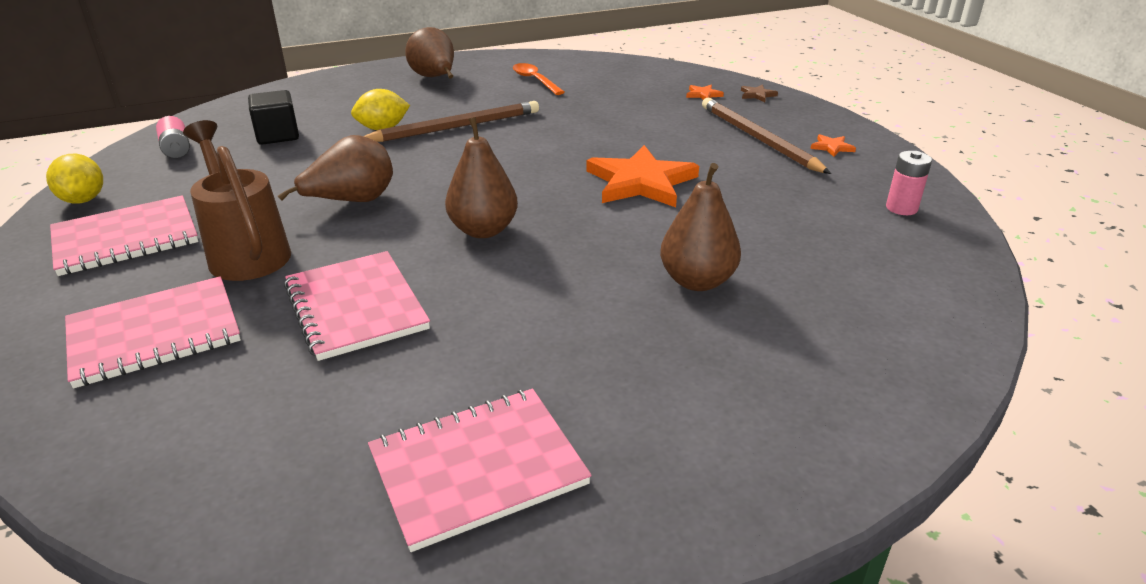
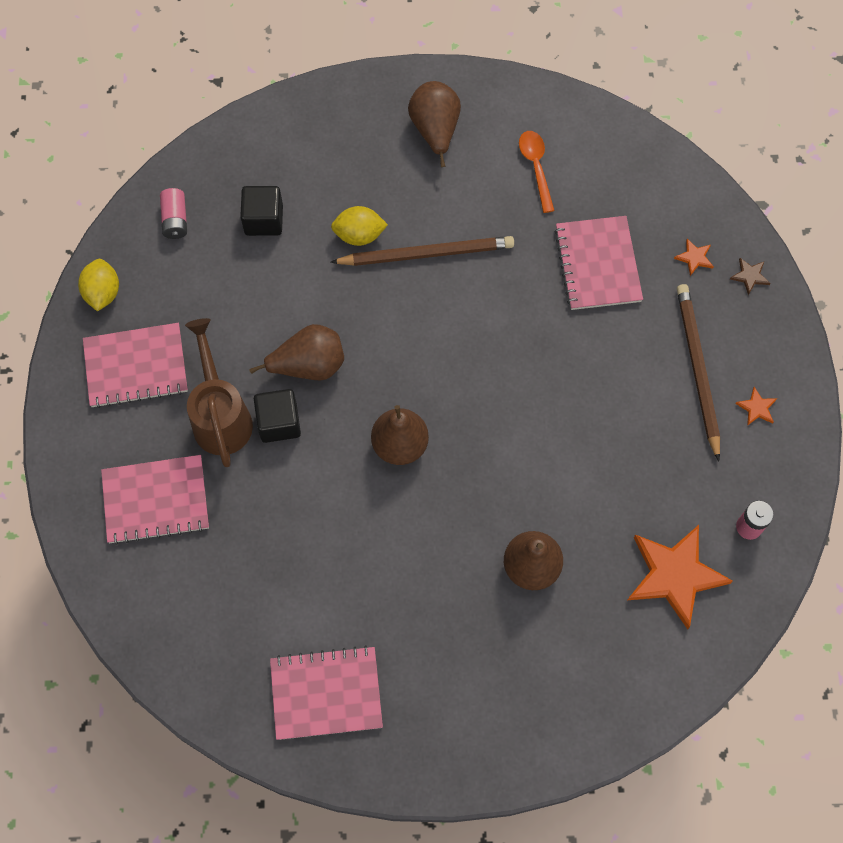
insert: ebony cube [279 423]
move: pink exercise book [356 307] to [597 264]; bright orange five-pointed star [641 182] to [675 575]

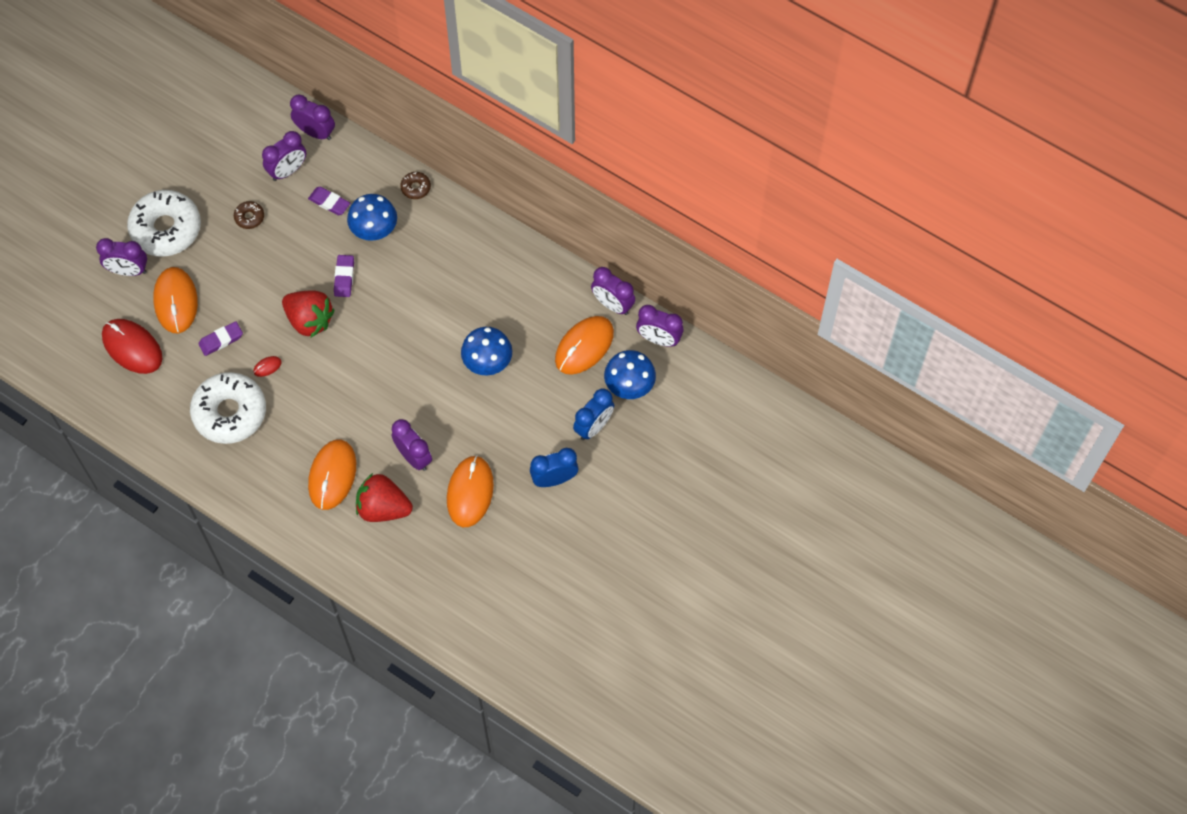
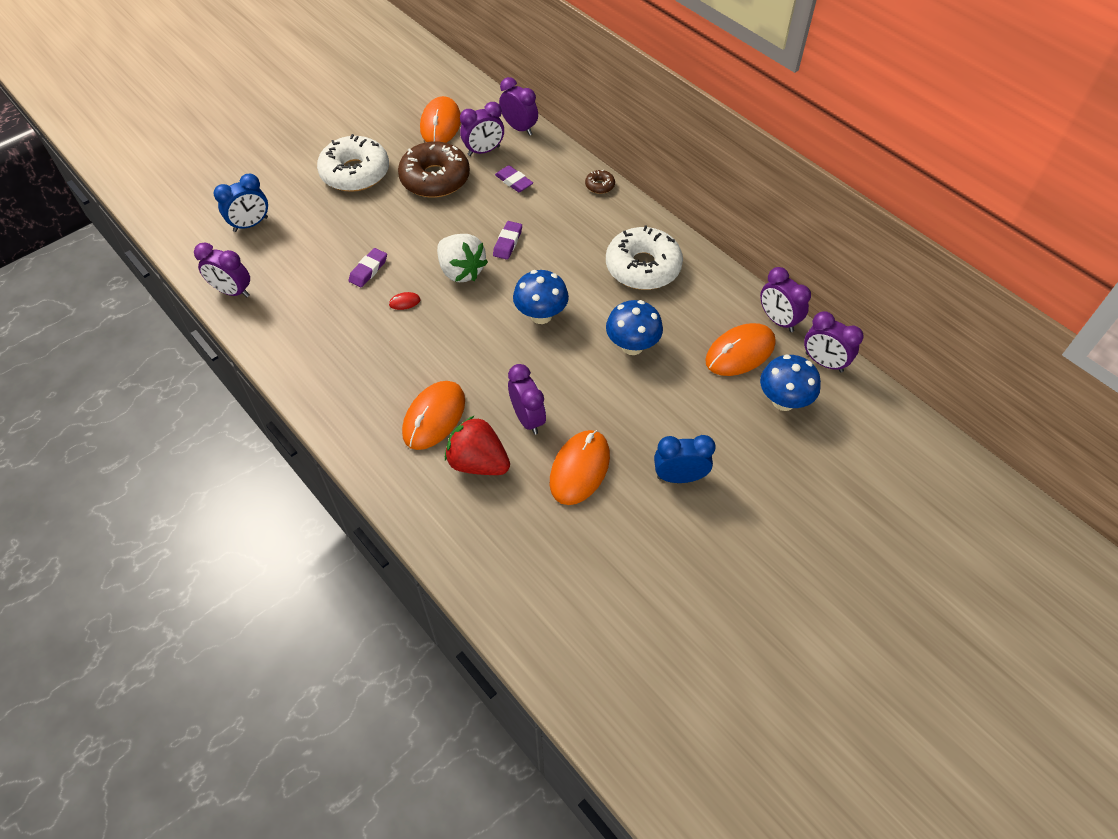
delete: crimson PC mouse [132 347]
move: royal purple clock [128 270] to [232 291]; bright orange PC mouse [176 301] to [440 124]; snow-white doughnut [230 412] to [643 267]; cobalt fungus [374 230] to [541 315]; cobalt clock [594 427] to [251 224]
recolor: crimson berry [309 320] to snow-white berry [461 271]
rotate: royal purple pencil eraser [221 340] = [368 270] 45 degrees counterclockwise
resize: dark brown doughnut [249 217] = [435 179] x2.38

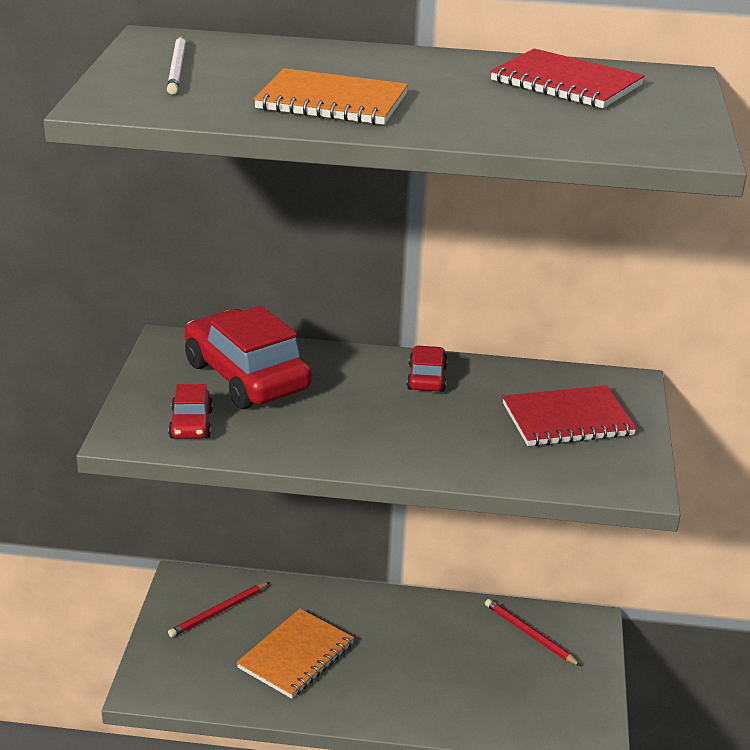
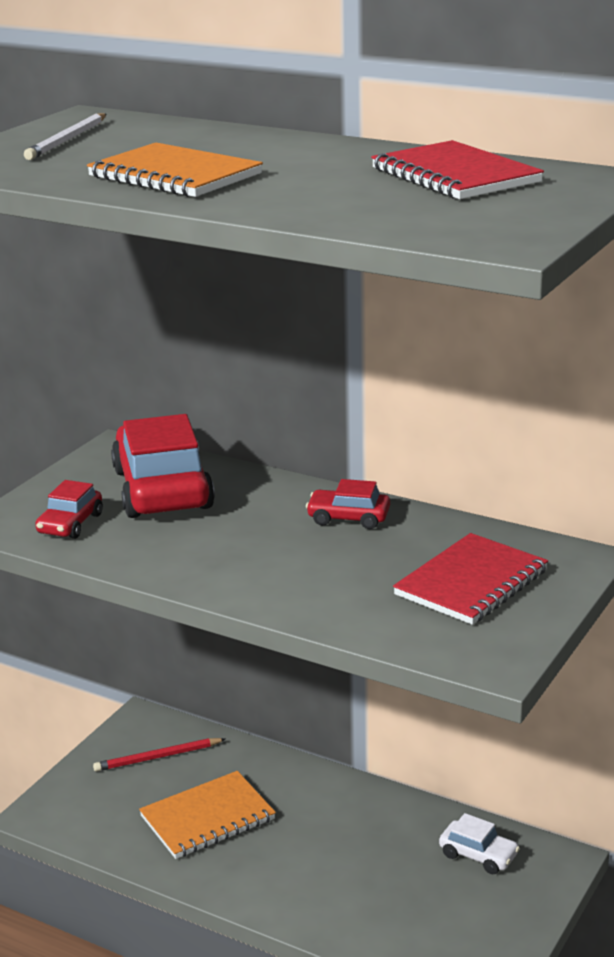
replace: crimson pencil [529 634] to snow-white toy car [478 855]
rotate: crimson toy car [426 378] = [348 518] 105 degrees counterclockwise; crimson exercise book [567 420] = [471 583] 60 degrees counterclockwise

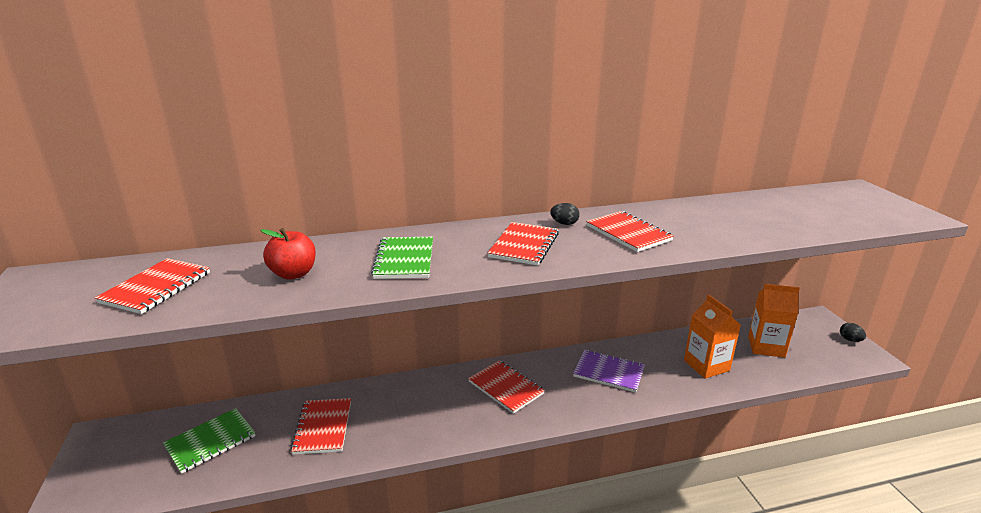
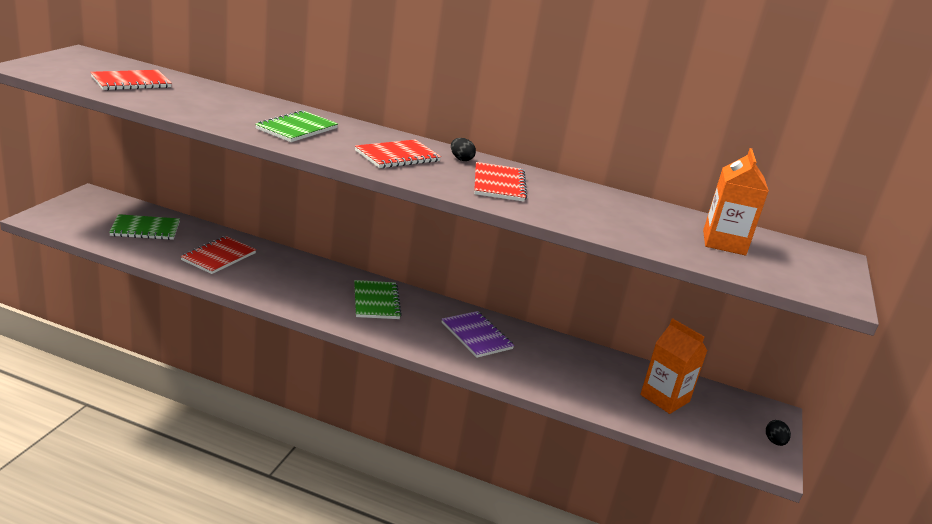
delete: crimson apple [293 274]
move: bright orange milk carton [706 365] to [724 243]
recolor: crimson exercise book [505 388] to green exercise book [376 301]

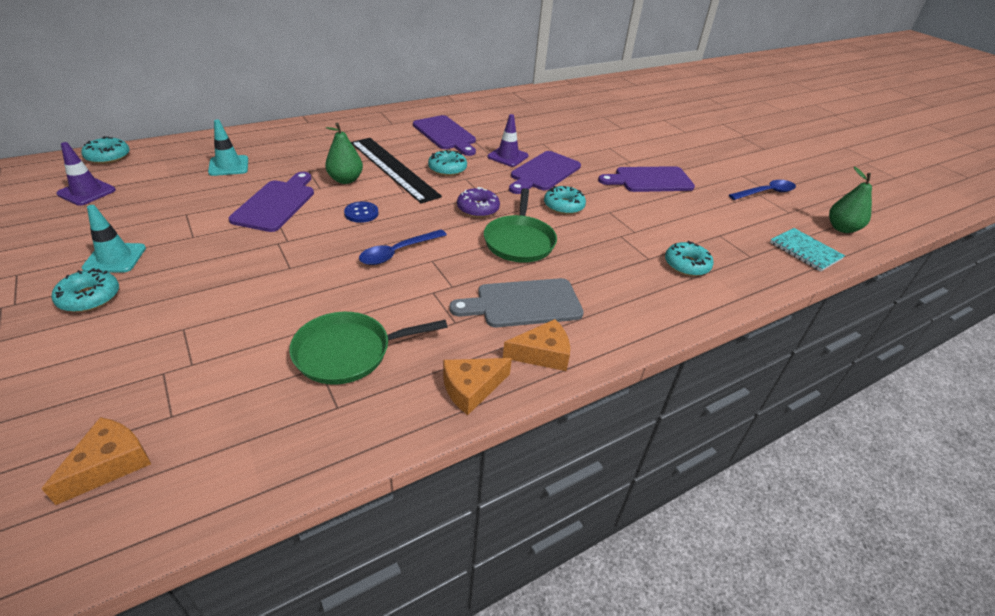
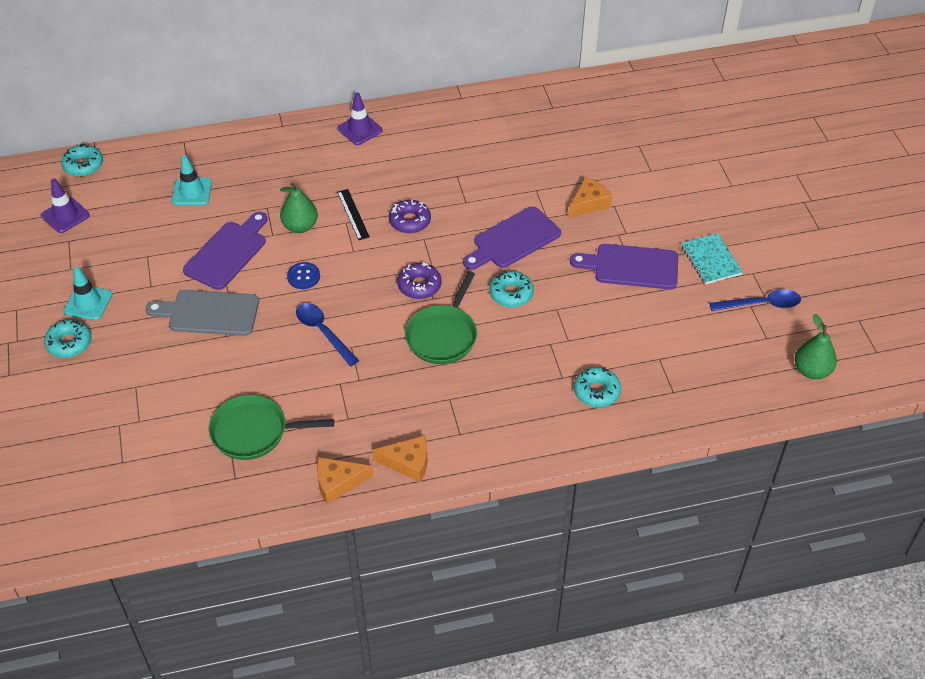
delete: royal purple bread board [445 134]
move: bright orange cheese wedge [110 464] to [589 203]; gray bread board [523 303] to [209 313]; royal purple road cone [508 156] to [360 129]; teal exercise book [805 251] to [710 260]
recolor: teal doughnut [447 169] to royal purple doughnut [410 221]
rotate: cobalt teaspoon [398 252] = [323 332] 75 degrees clockwise
resize: ebony straightedge [393 168] = [353 214] x0.47

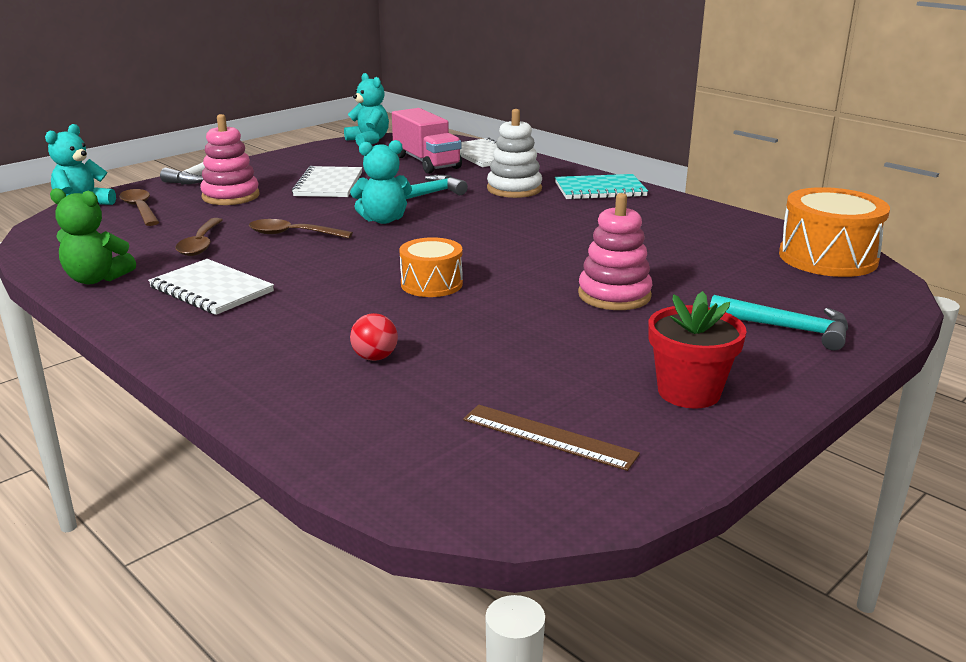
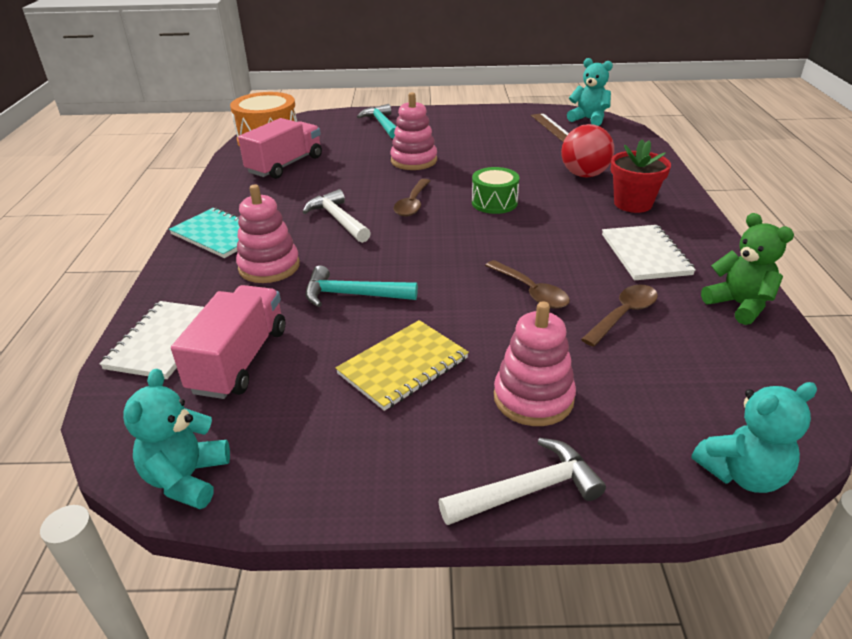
insert: pink toy truck [285 165]; snow-white carpenter's hammer [338 219]
move: dark brown teaspoon [140 209] to [412 204]; teal teddy bear [383 220] to [588 119]; crimson potted plant [689 392] to [633 204]
recolor: snow-white exercise book [328 184] to bright yellow exercise book [403 366]; bright orange toy drum [431 284] to green toy drum [494 202]; snow-white stacking toy [514 189] to pink stacking toy [269 267]
resize: crimson ball [375 357] = [584 175] x1.82

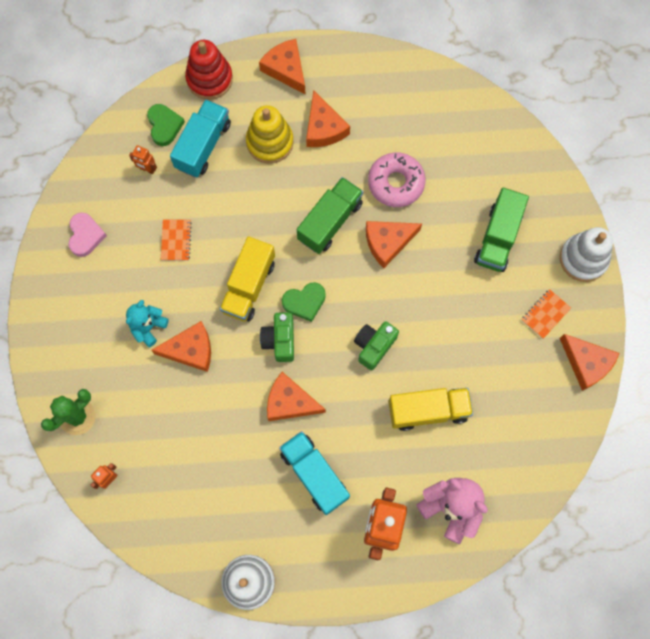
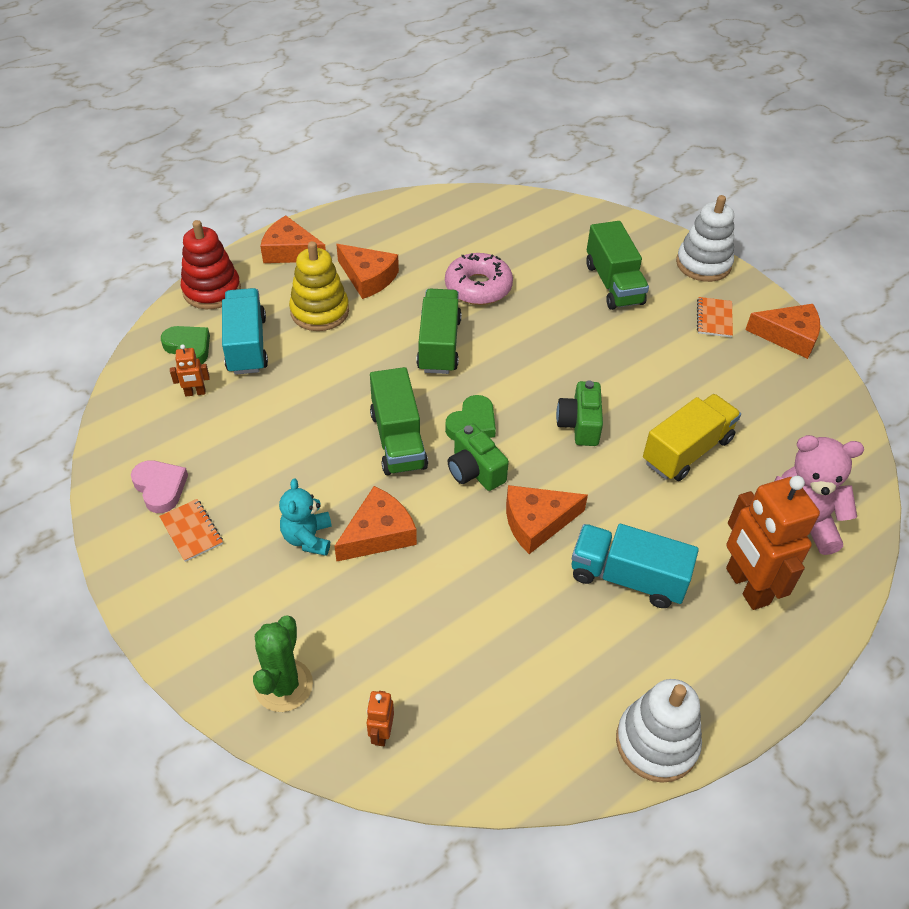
delete: bright orange cheese wedge [388 242]
move: bright orange exercise book [176 240] to [191 531]
recolor: bright yellow toy truck [248 286] to green toy truck [398 440]

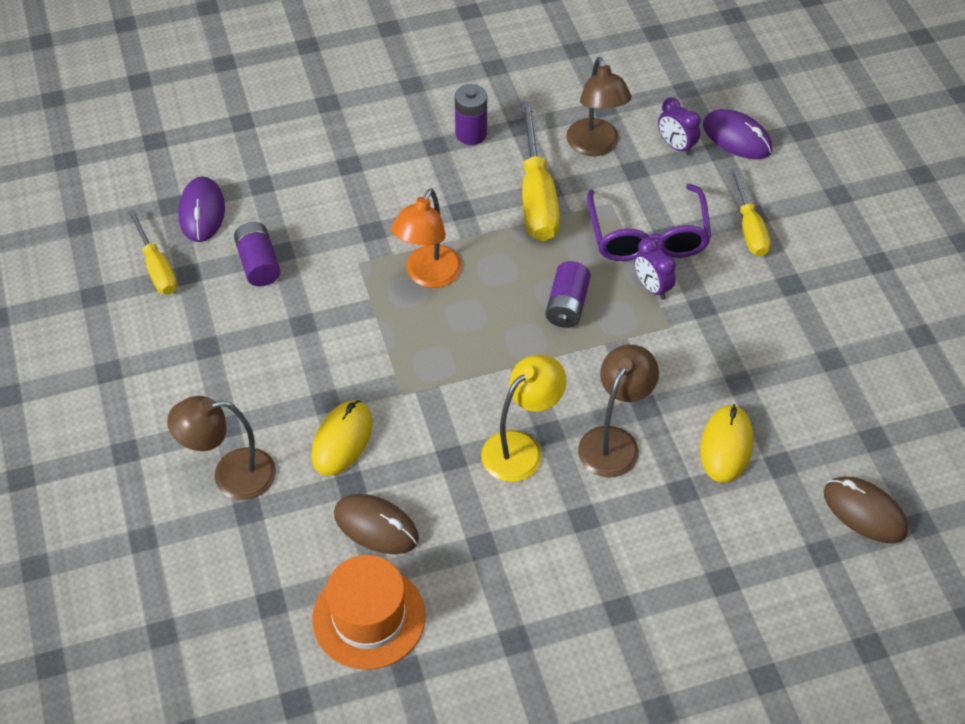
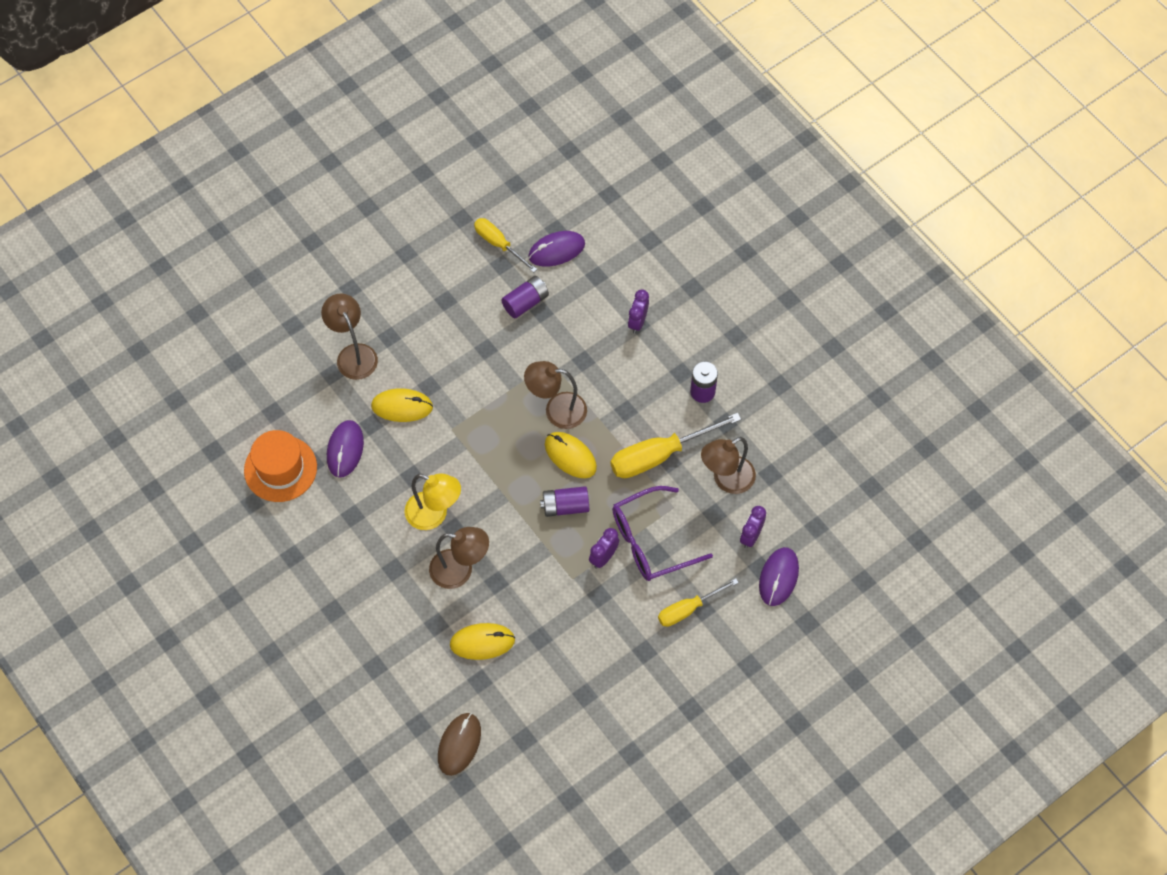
insert: bright yellow PC mouse [570 456]; royal purple clock [637 322]
recolor: dark brown PC mouse [376 526] to royal purple PC mouse [345 450]; bright orange lamp [428 276] to dark brown lamp [556 410]
rotate: bright yellow hand screwdriver [157 267] = [498 244] 90 degrees clockwise

